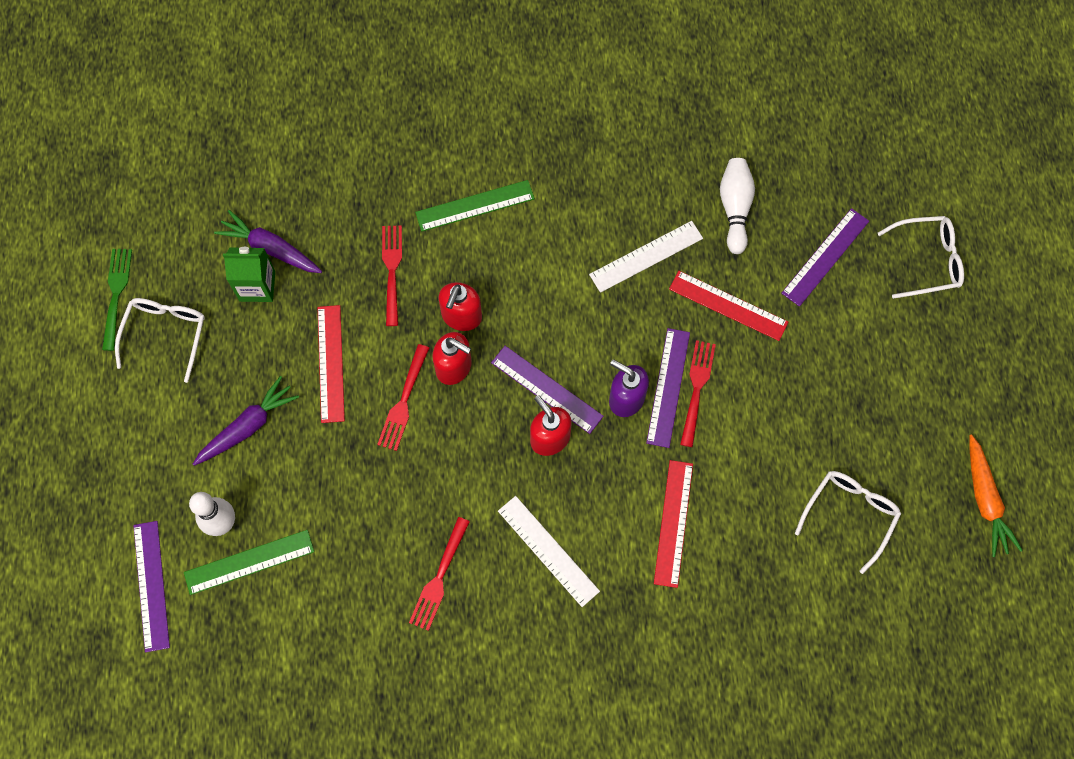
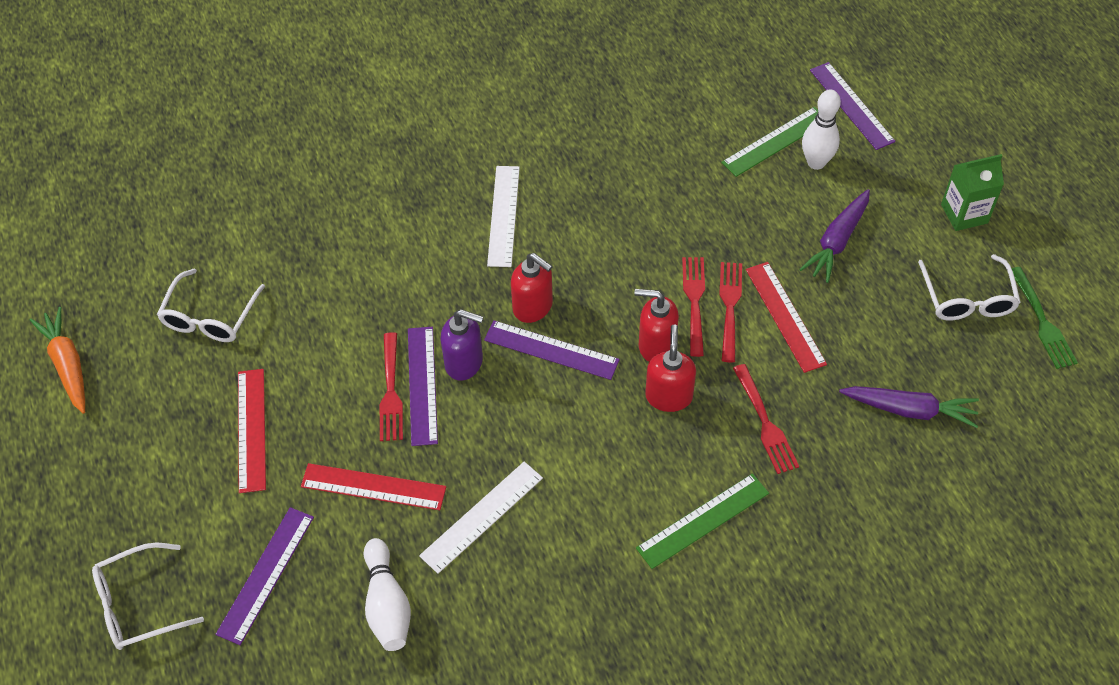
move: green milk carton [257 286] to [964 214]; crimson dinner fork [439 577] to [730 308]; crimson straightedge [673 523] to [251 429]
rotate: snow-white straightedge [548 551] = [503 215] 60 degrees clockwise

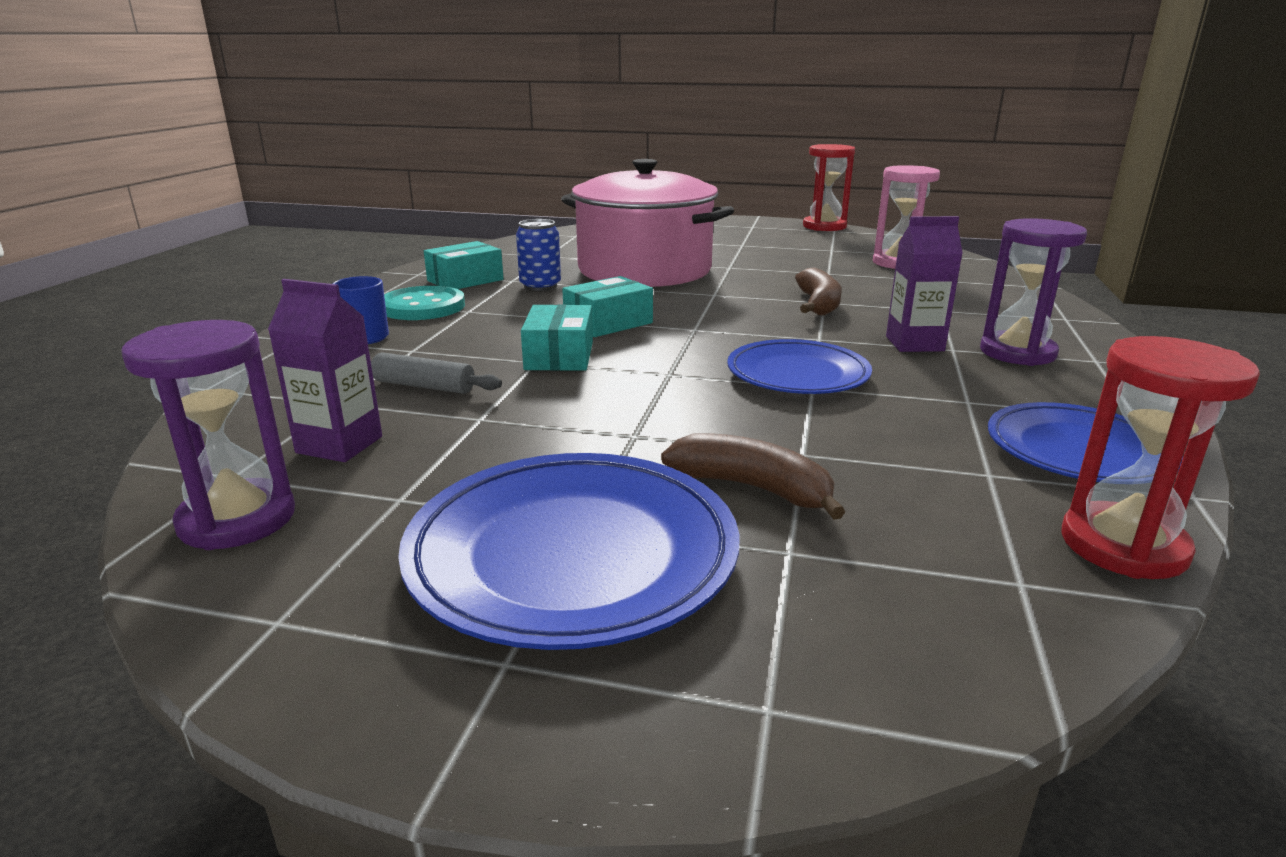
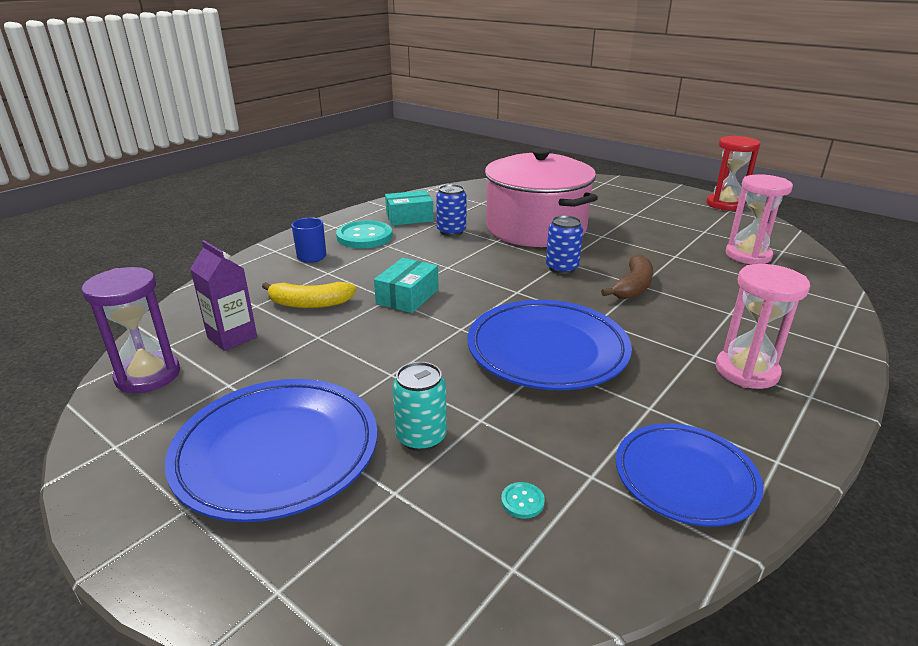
delete: teal parcel [608 323]; royal purple milk carton [914 344]; crimson sandglass [1123 546]
insert: teal button [522 501]; cobalt can [562 268]
replace: gray dough roller [424 386] to bright yellow toy banana [310 304]; dark brown toy banana [753 488] to teal can [421 437]
recolor: royal purple sandglass [1017 352] to pink sandglass [746 371]
resize: cobalt dinner plate [797 374] = [547 350] x1.52

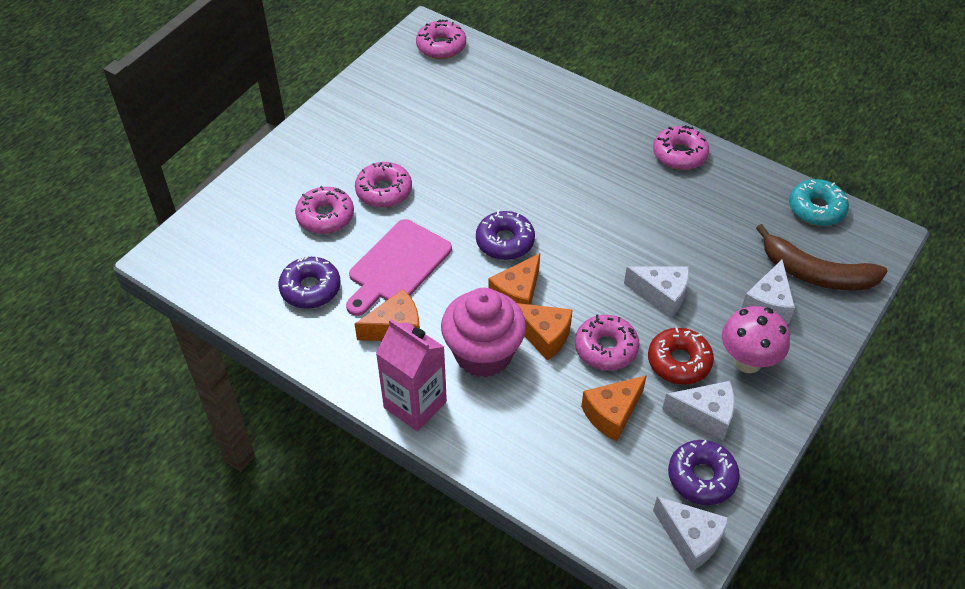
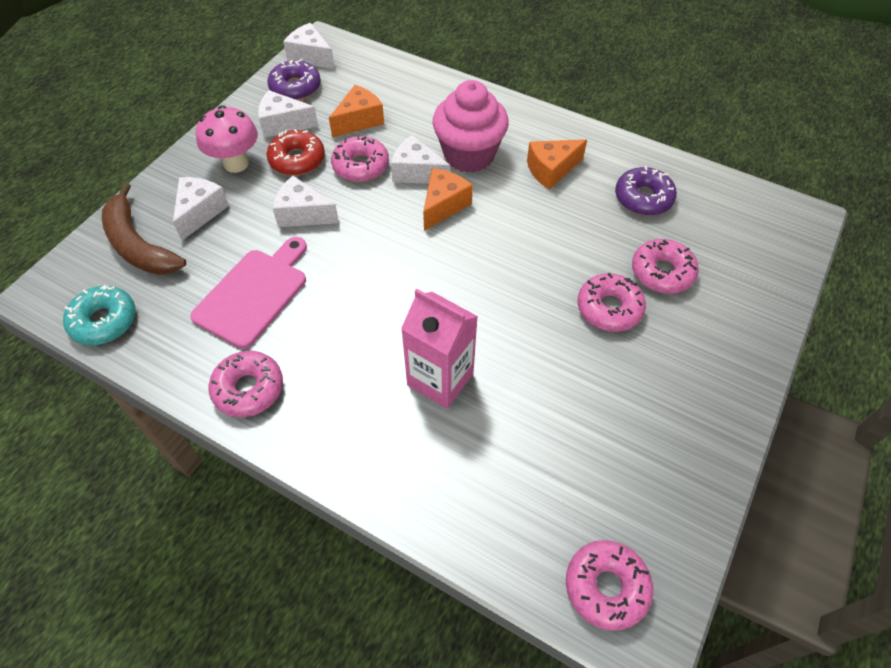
delete: royal purple doughnut [505 241]
move: pink bread board [397 266] to [254 294]; pink milk carton [415 404] to [440 379]
recolor: bright orange cheese wedge [543 335] to snow-white cheese wedge [416 172]
rotate: dark brown toy banana [816 274] = [139 245] 150 degrees counterclockwise

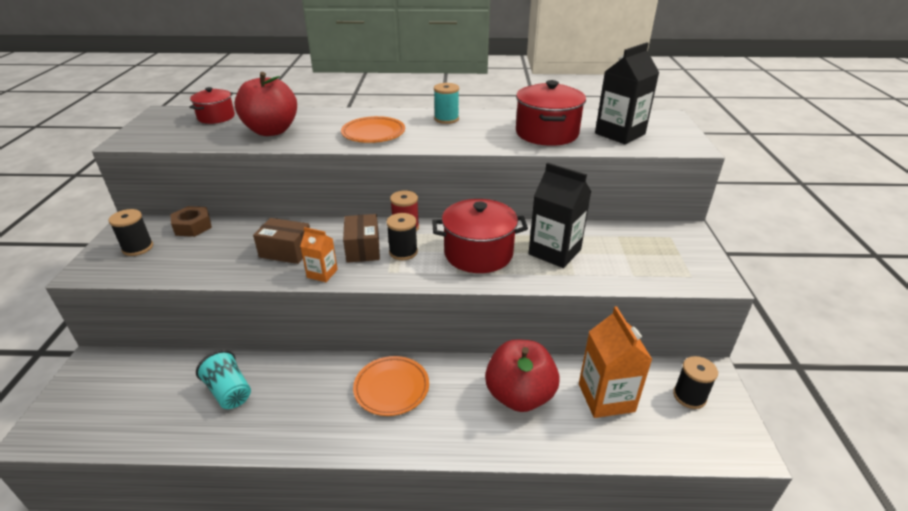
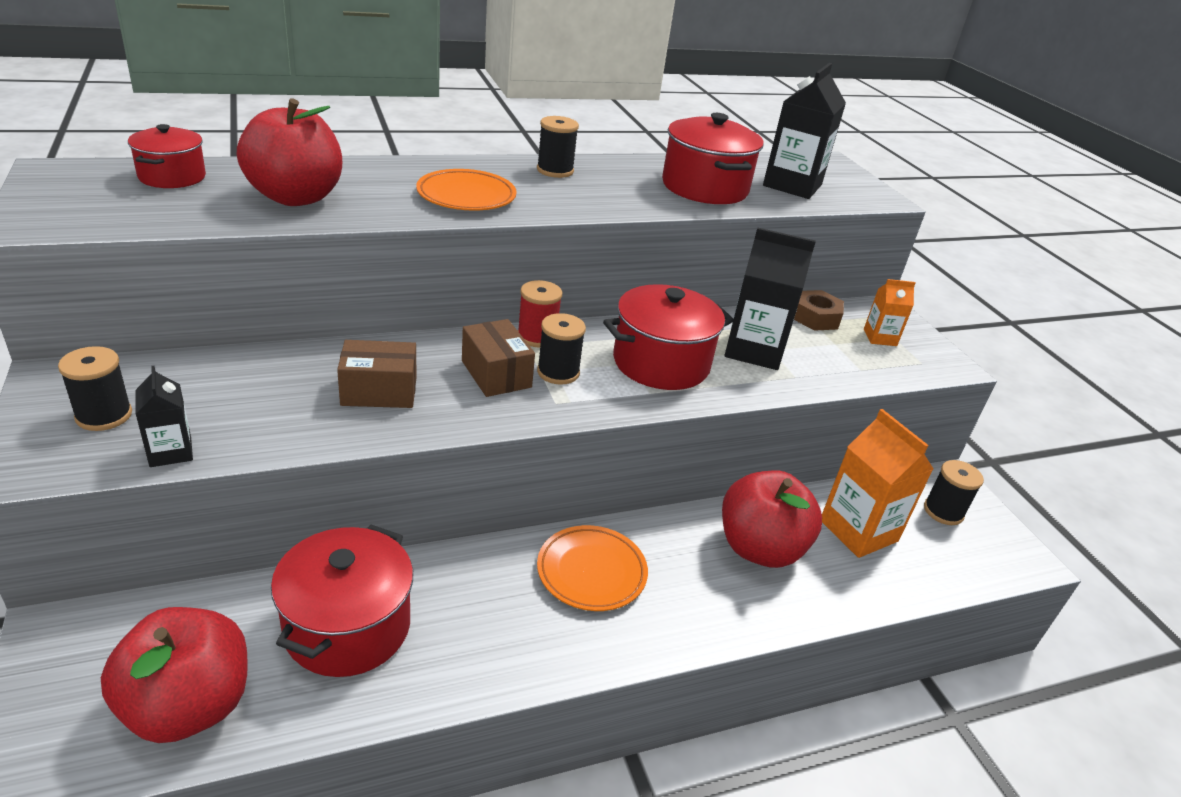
insert: crimson apple [188 706]; ebony milk carton [170 452]
move: dark brown nut [193 226] to [815 317]; bright orange milk carton [322 273] to [880 337]
replace: teal beaker [229 392] to crimson pot [347 627]
recolor: teal bobbin [446 119] to ebony bobbin [555 170]

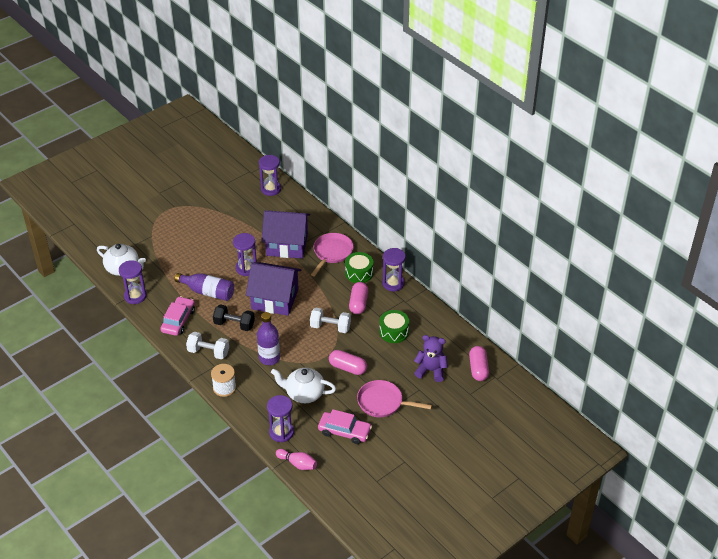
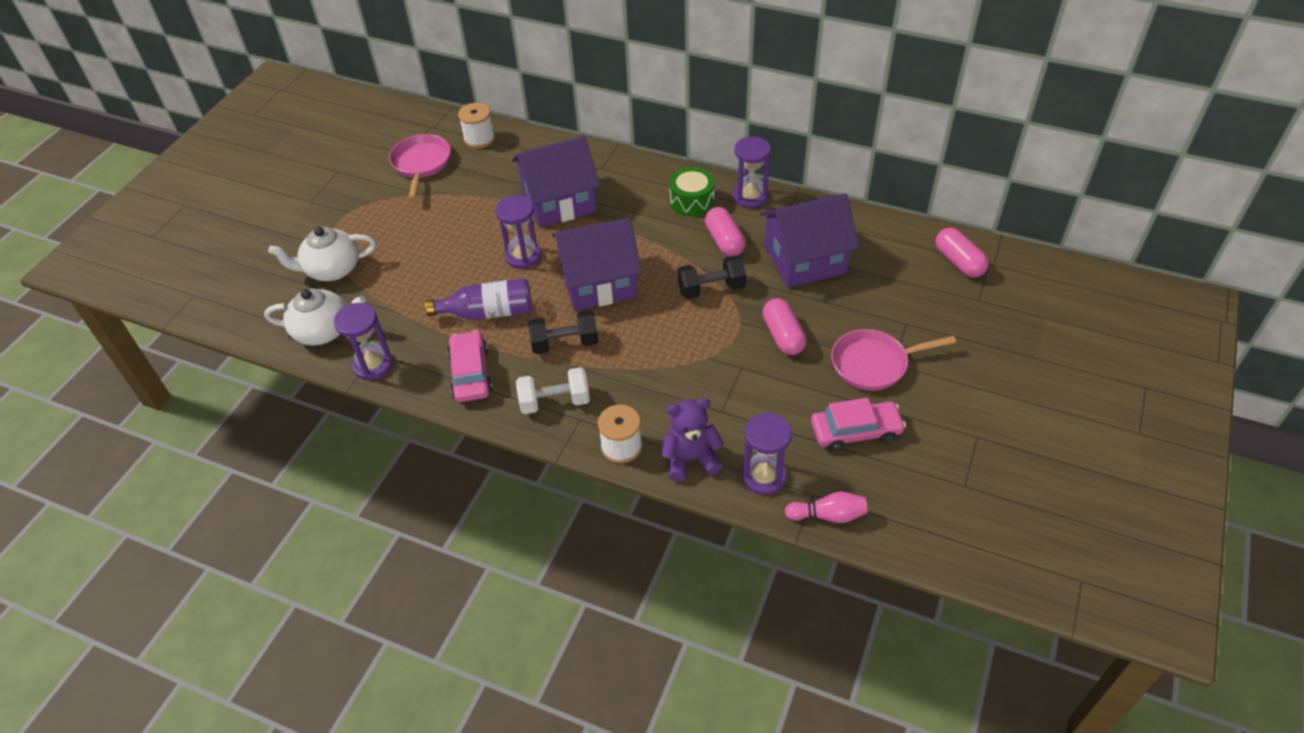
delete: royal purple flask [269 358]
move: snow-white china teapot [304 393] to [332 269]; pink pan [332 253] to [421 164]; royal purple teddy bear [431 370] to [690 459]
replace: royal purple sandglass [271 189] to snow-white bobbin [479 138]; green toy drum [394 332] to royal purple cottage [805 259]
recolor: snow-white hand weight [330 327] to ebony hand weight [711 289]
rotate: pink capsule [347 368] = [783 336] 75 degrees clockwise

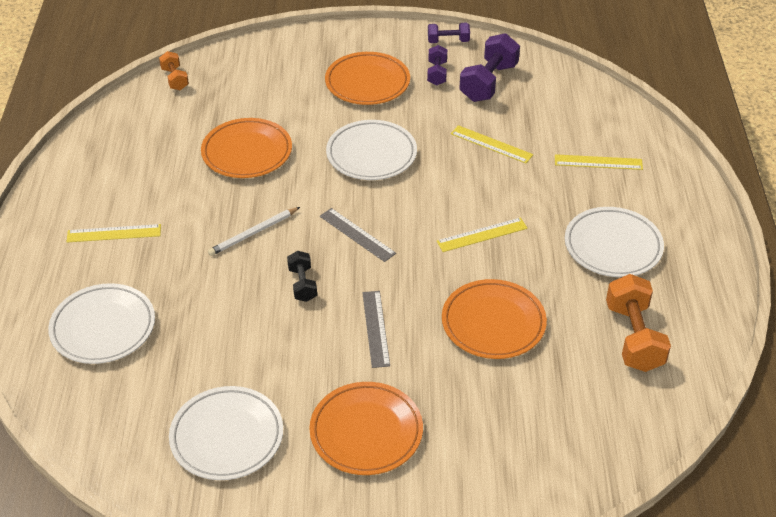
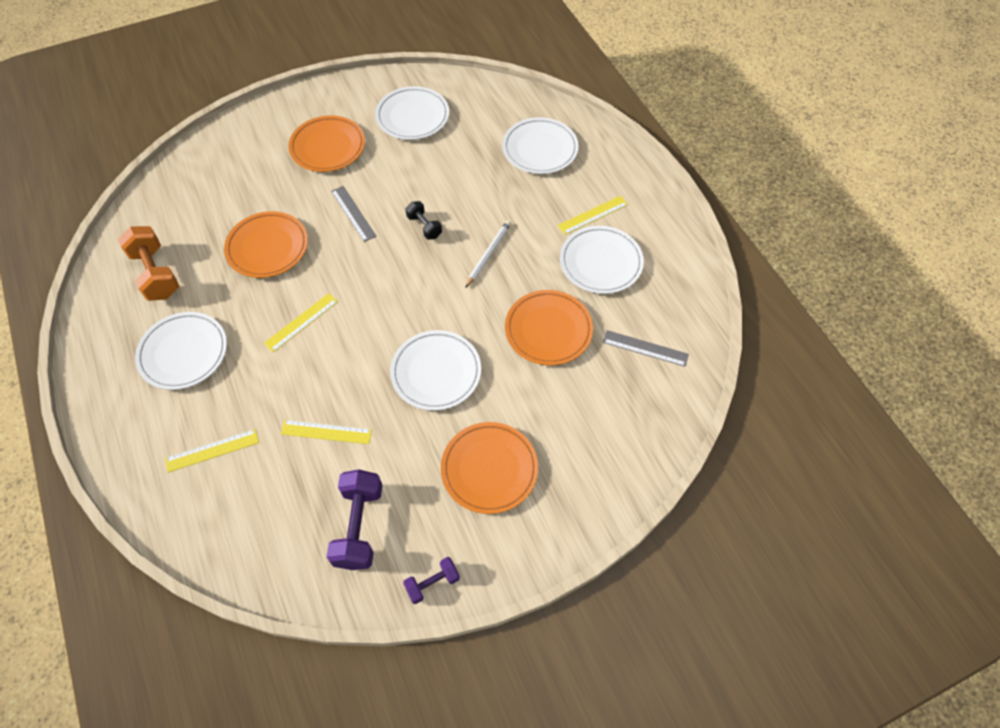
delete: bright orange hand weight [175 79]; royal purple hand weight [437 73]
insert: snow-white dinner plate [600 262]
move: gray straightedge [357 234] to [645 348]

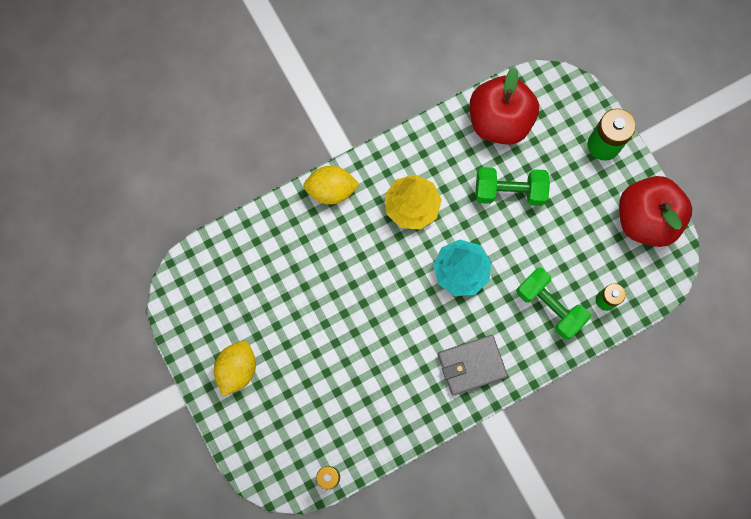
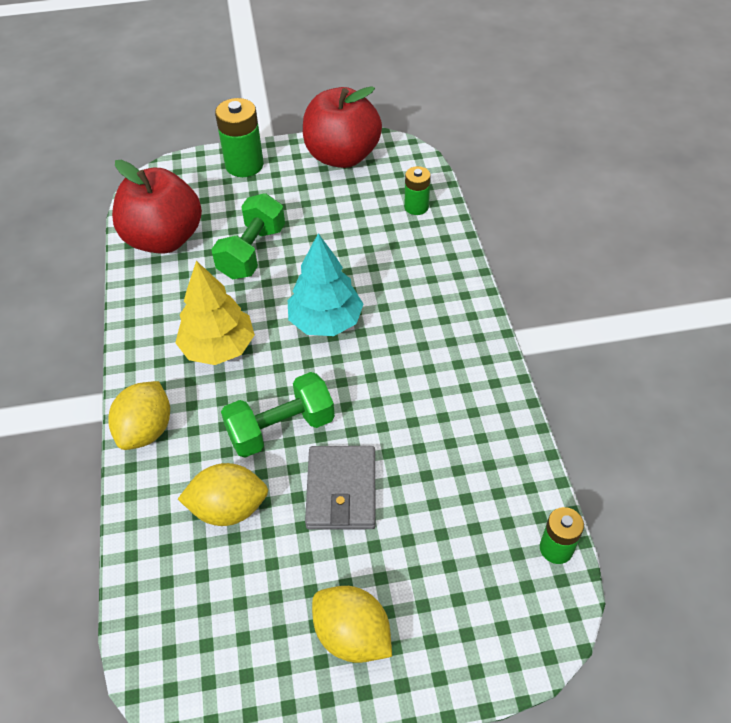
insert: bright yellow citrus fruit [228 508]
move: gray billfold [471 365] to [341 490]; green hand weight [549 306] to [281 428]

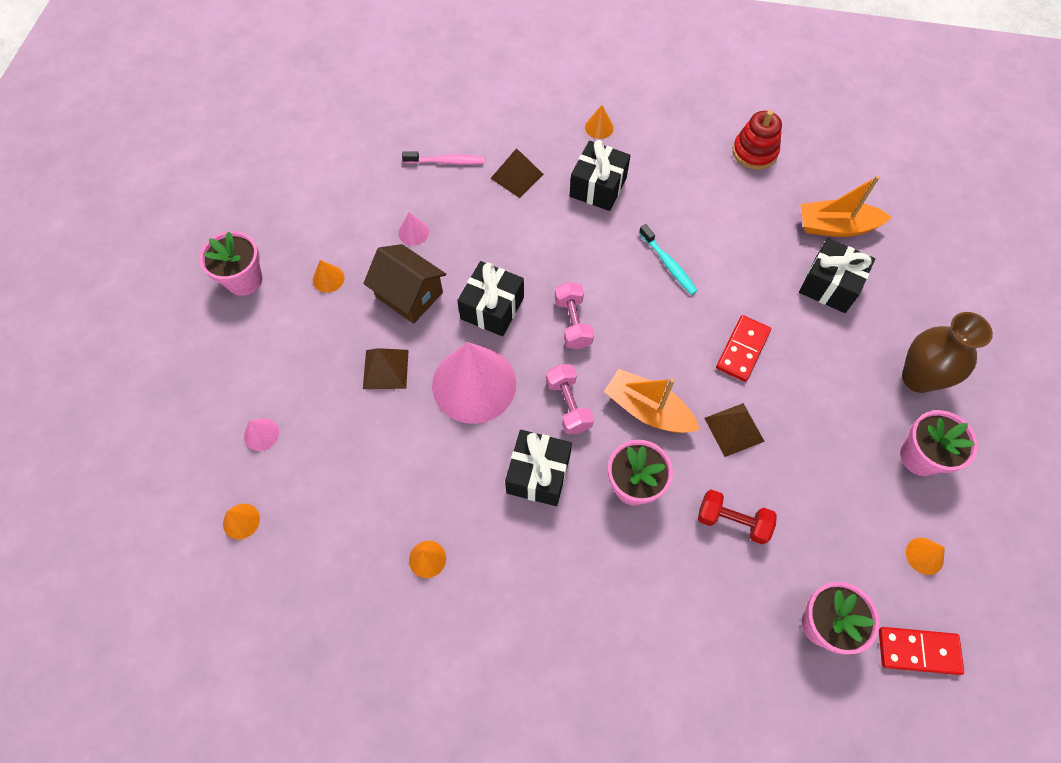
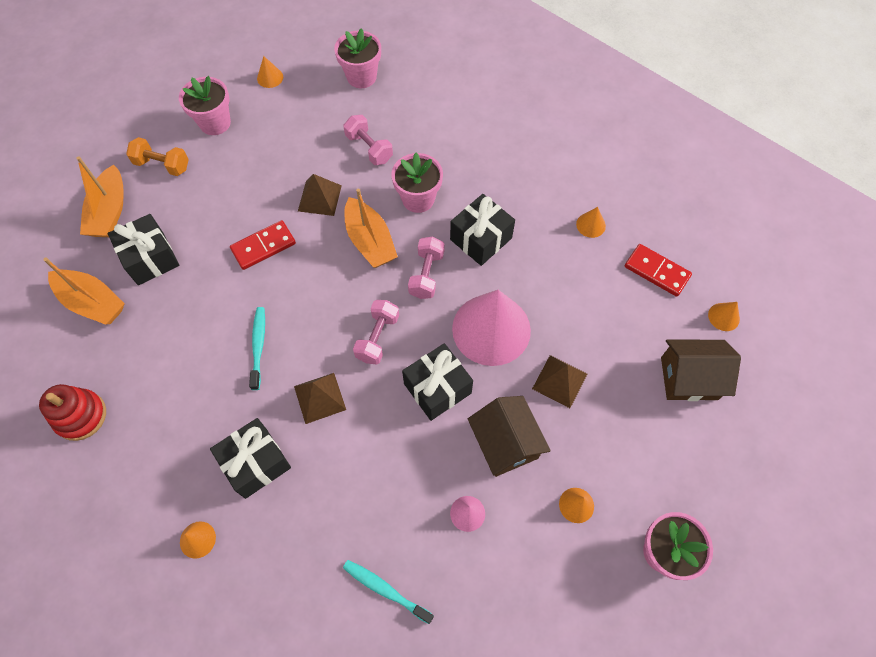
insert: bright orange boat [110 212]
move: dark brown solid pyramid [517 176] to [319 398]; crimson domino [918 651] to [657 271]
replace: pink cone shape [261 434] to dark brown cottage [689 378]; dark brown flower vase [918 378] to bright orange hand weight [162 165]
recolor: pink toothbrush [447 162] to teal toothbrush [385 589]; crimson hand weight [732 521] to pink hand weight [369 148]

